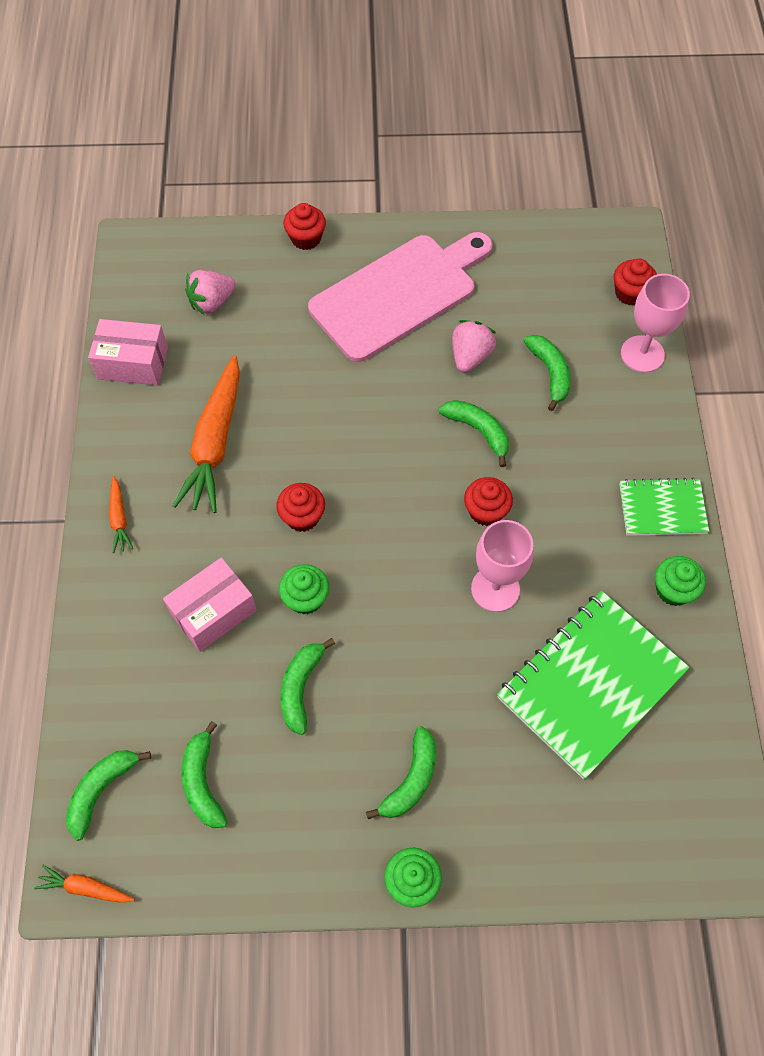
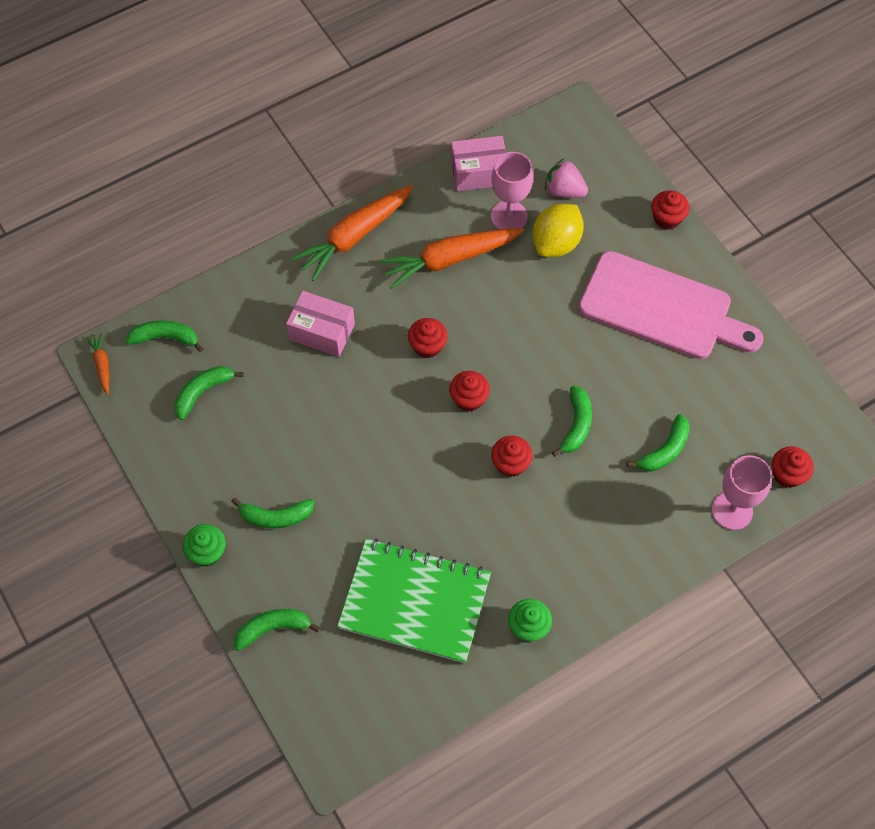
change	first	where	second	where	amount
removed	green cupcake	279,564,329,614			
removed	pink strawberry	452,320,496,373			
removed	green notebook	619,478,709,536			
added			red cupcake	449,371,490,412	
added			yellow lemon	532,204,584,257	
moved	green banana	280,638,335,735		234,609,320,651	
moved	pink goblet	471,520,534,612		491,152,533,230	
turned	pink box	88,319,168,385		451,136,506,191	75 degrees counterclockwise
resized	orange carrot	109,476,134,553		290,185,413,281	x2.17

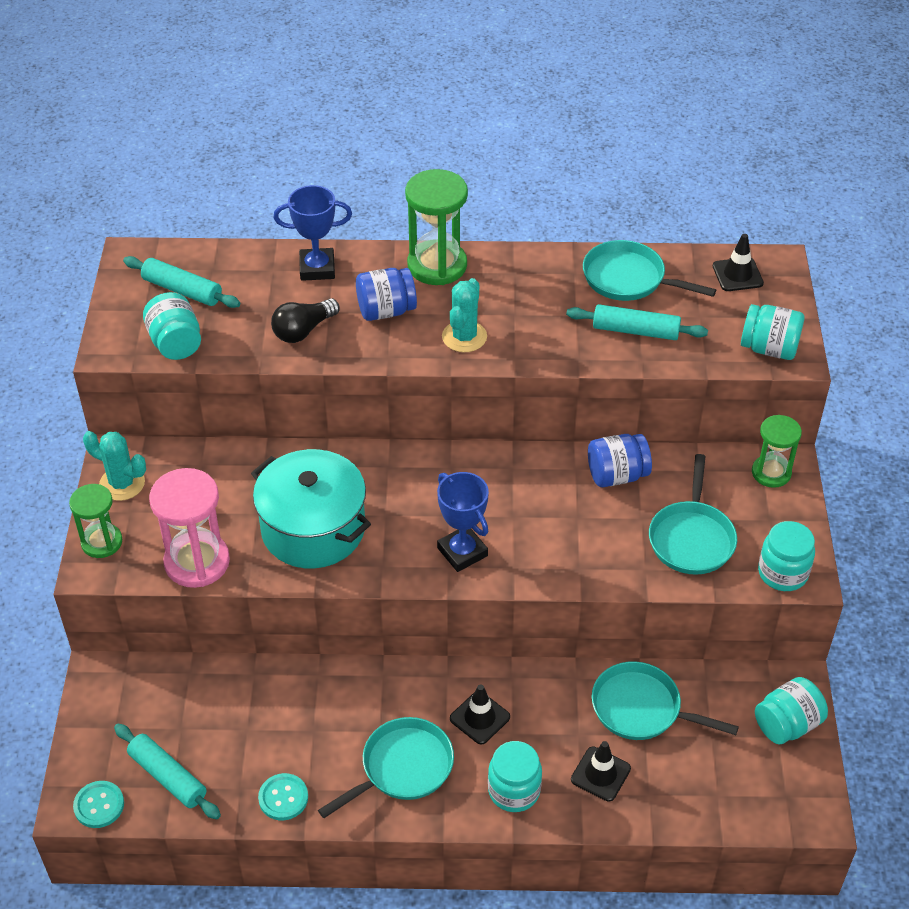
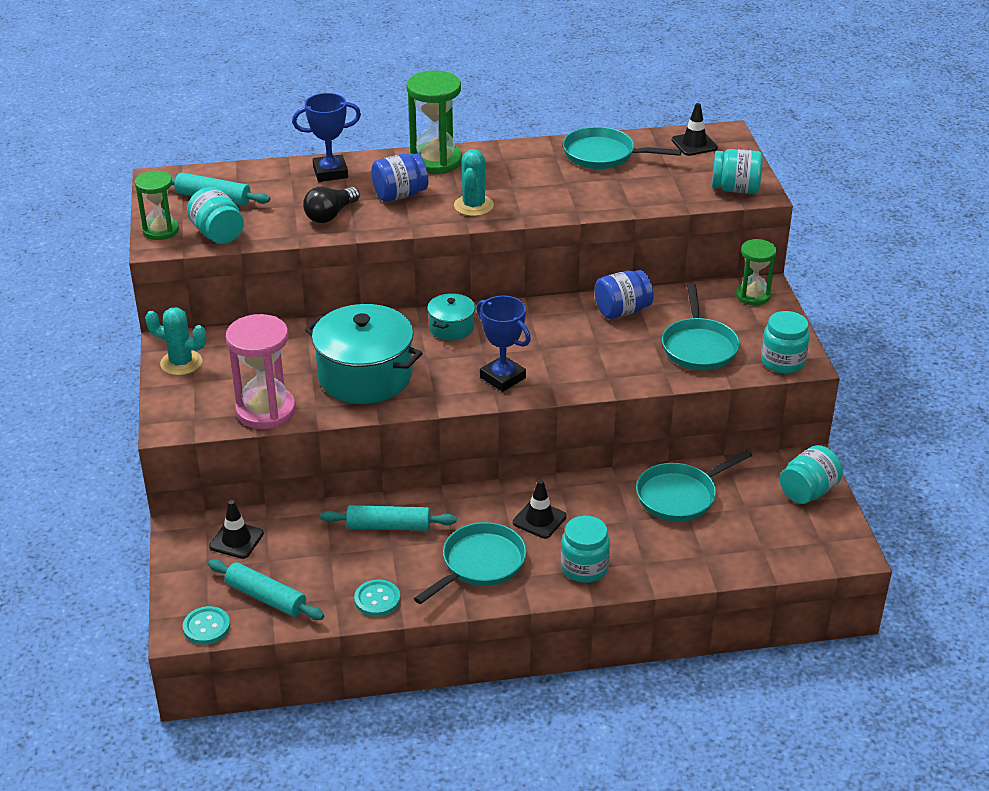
change	first	where	second	where	amount
added			turquoise pot	427,293,475,341	
moved	green hourglass	69,484,122,558		135,171,179,240	
moved	turquoise rolling pin	566,304,708,340		320,505,457,531	
moved	black traffic cone	571,741,631,802		209,500,264,559	
turned	turquoise pan	592,661,739,740		636,450,752,522	45 degrees counterclockwise

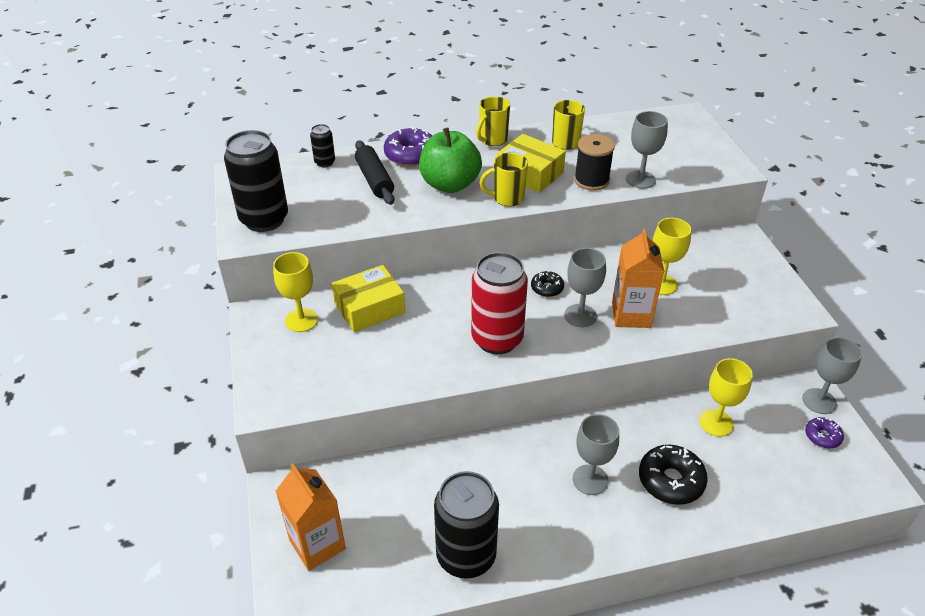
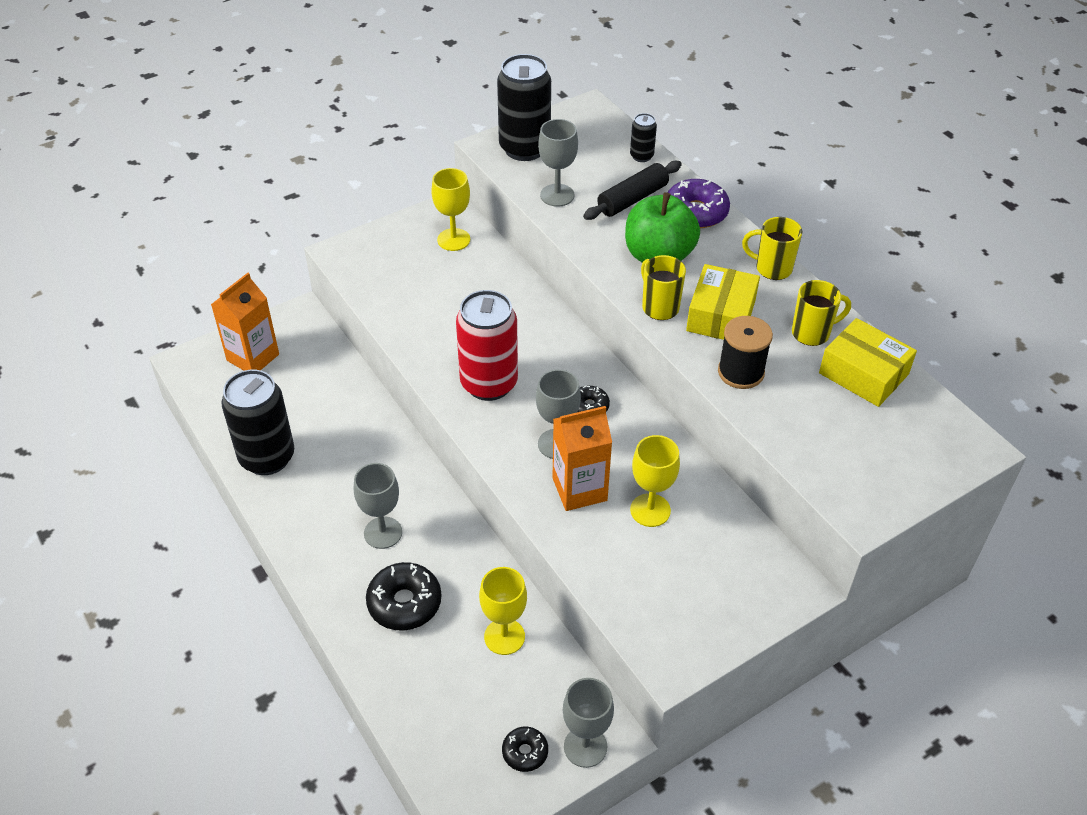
change	first	where	second	where	amount
moved	yellow box	332,265,405,332		819,318,917,407	
moved	grey goblet	626,111,668,189		538,119,578,207	
recoloured	purple donut	805,417,844,449	black donut	502,727,548,772	

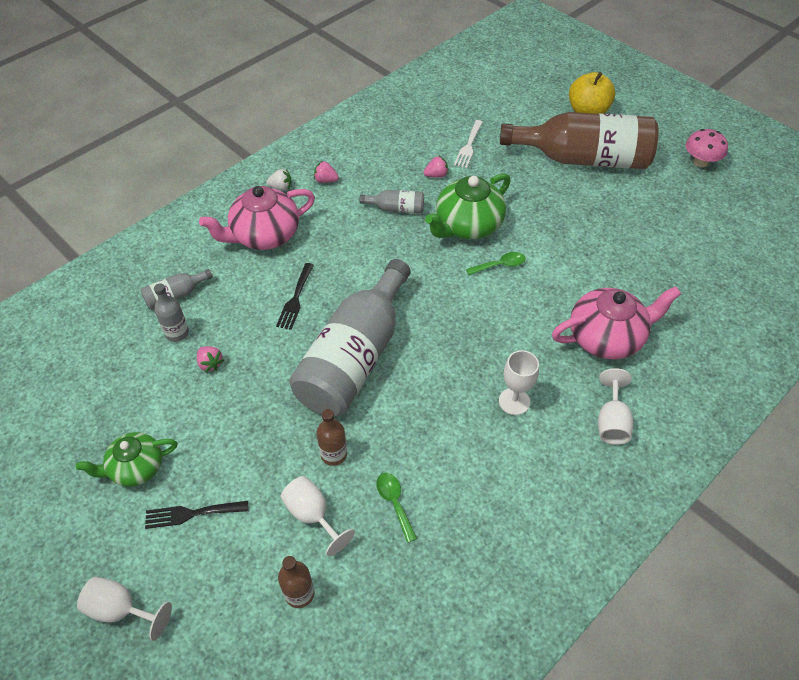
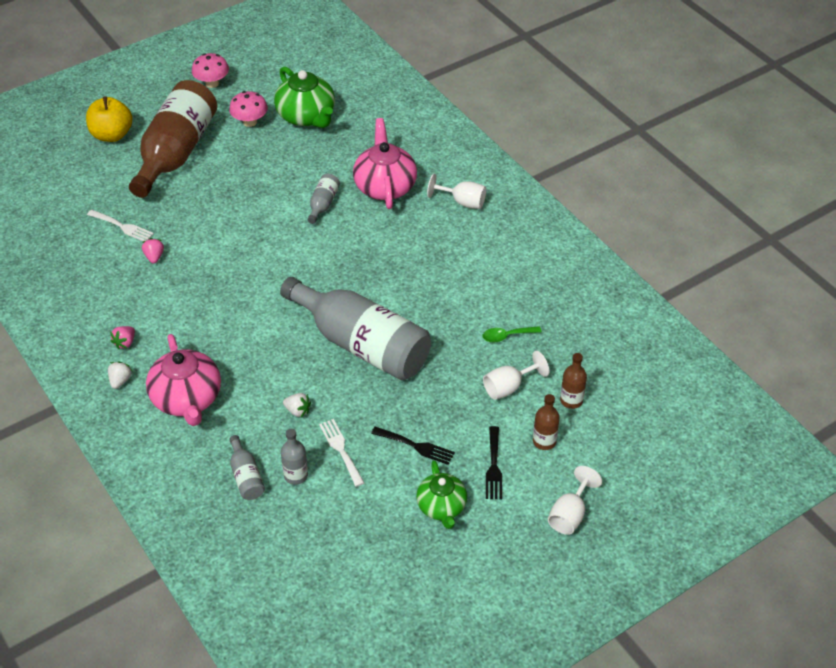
change	first	where	second	where	amount
removed	green spoon	466,252,526,275			
removed	white goblet	499,350,539,415			
added			pink mushroom	229,91,268,127	
added			white strawberry	283,393,311,417	
moved	black fork	276,263,314,330		371,427,455,465	
moved	brown bottle	317,409,347,466		533,394,560,450	
moved	grey bottle	359,190,424,214		308,174,340,224	
moved	green teapot	425,173,511,239		274,66,335,128	
replaced	pink strawberry	197,346,224,372	white fork	319,419,364,487	

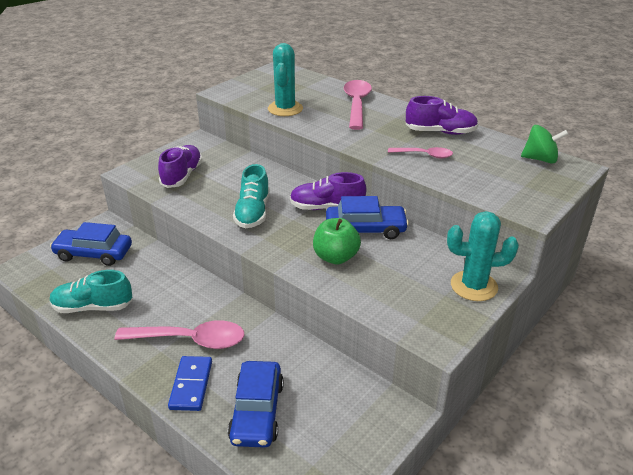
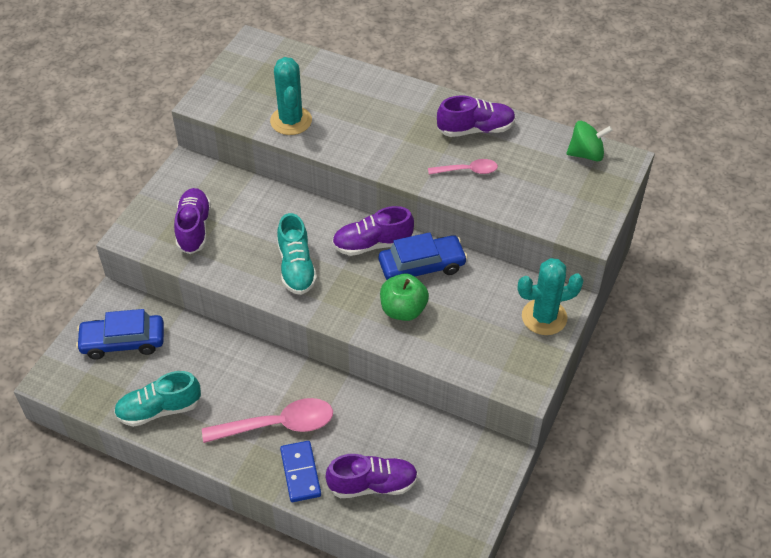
change	first	where	second	where	amount
removed	pink spoon	344,80,372,130			
replaced	blue car	228,361,284,448	purple shoe	326,454,418,498	

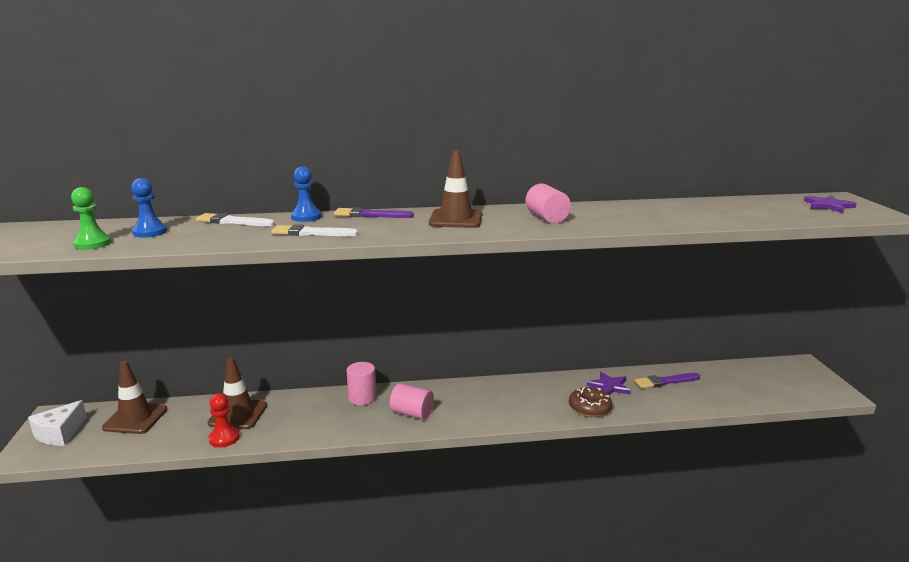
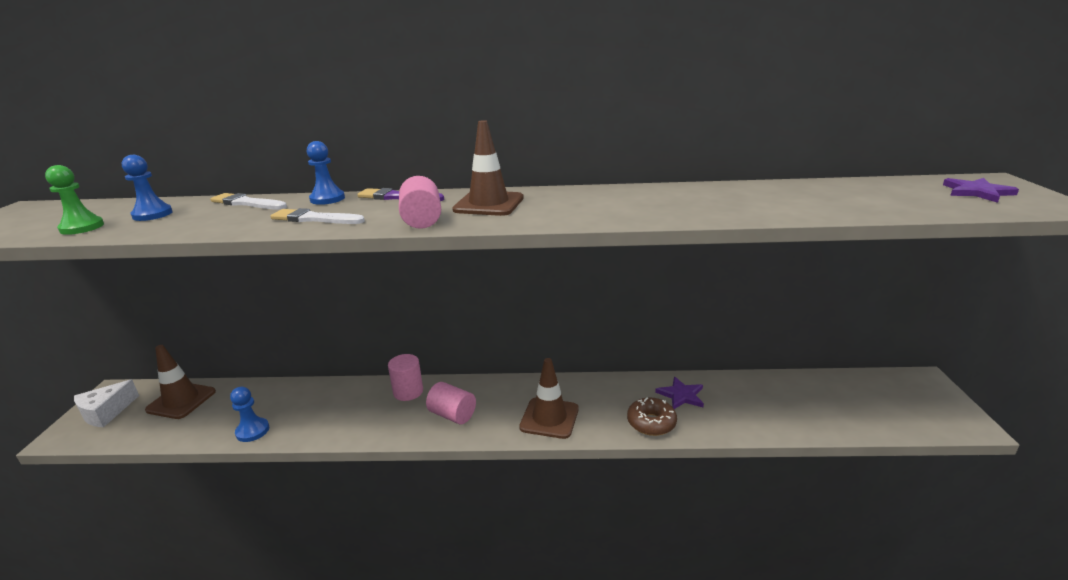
change	first	where	second	where	amount
removed	purple brush	635,373,700,388			
moved	brown traffic cone	208,357,267,429		519,358,579,439	
moved	pink cylinder	526,183,571,223		399,176,441,229	
recoloured	red pawn	208,394,240,447	blue pawn	230,387,269,442	

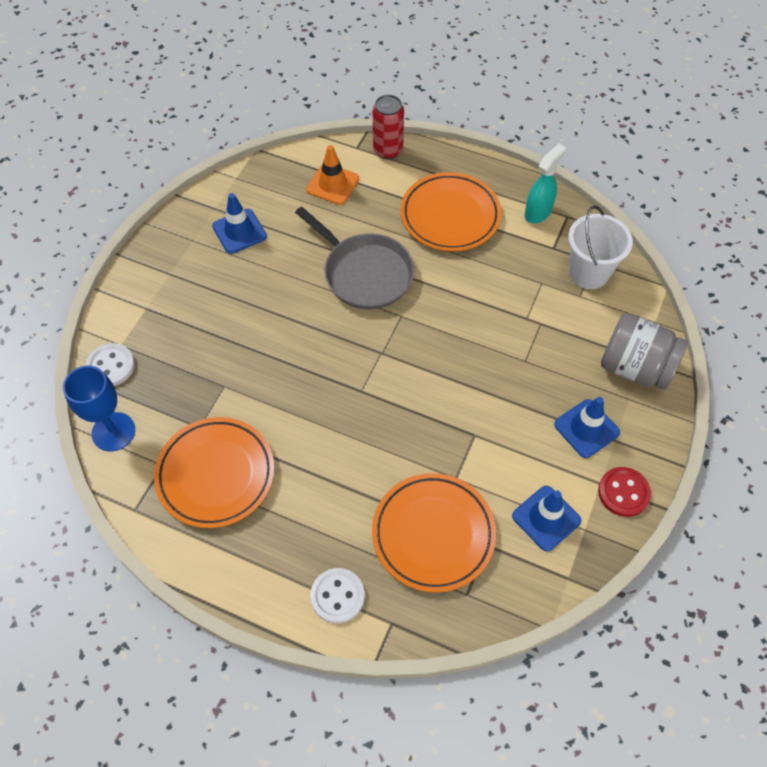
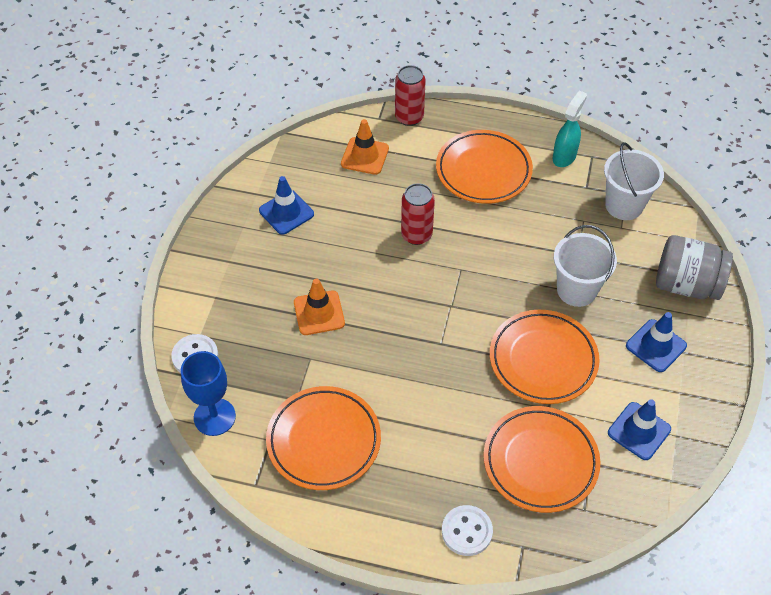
change	first	where	second	where	amount
removed	red button	598,467,651,517			
added			orange traffic cone	294,279,345,335	
added			orange plate	490,310,600,404	
added			white bucket	554,225,617,307	
replaced	grey pan	295,207,415,309	red can	401,183,435,245	

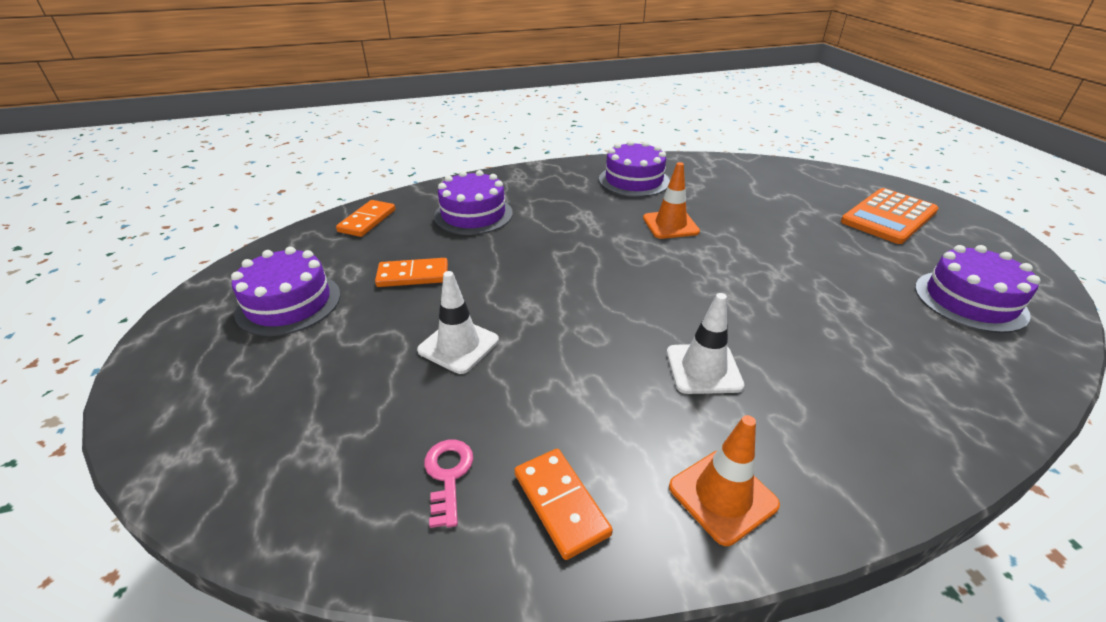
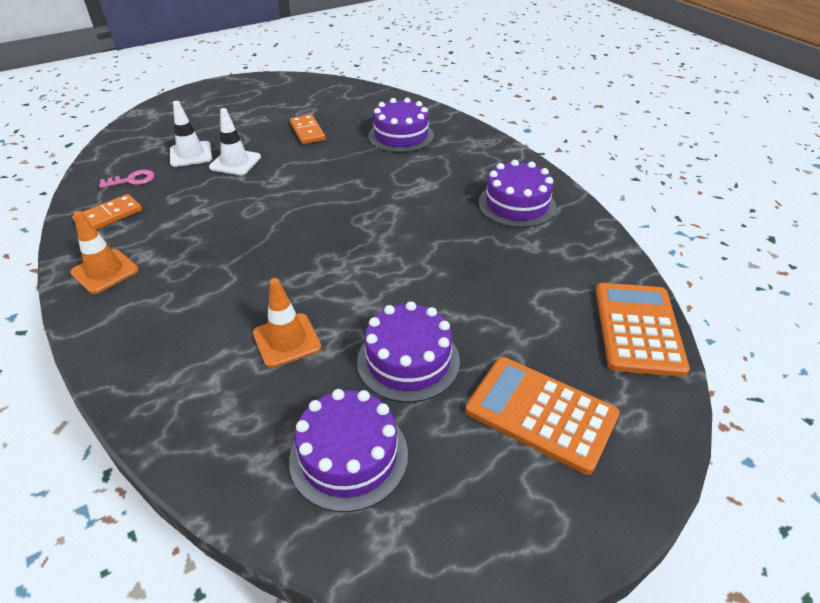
change	first	where	second	where	amount
removed	orange domino	336,200,395,237			
added			orange calculator	596,283,690,377	
moved	purple cake	231,246,340,336		357,301,460,403	
moved	orange traffic cone	643,162,700,239		253,278,321,368	
moved	white traffic cone	667,293,745,394		170,101,212,167	

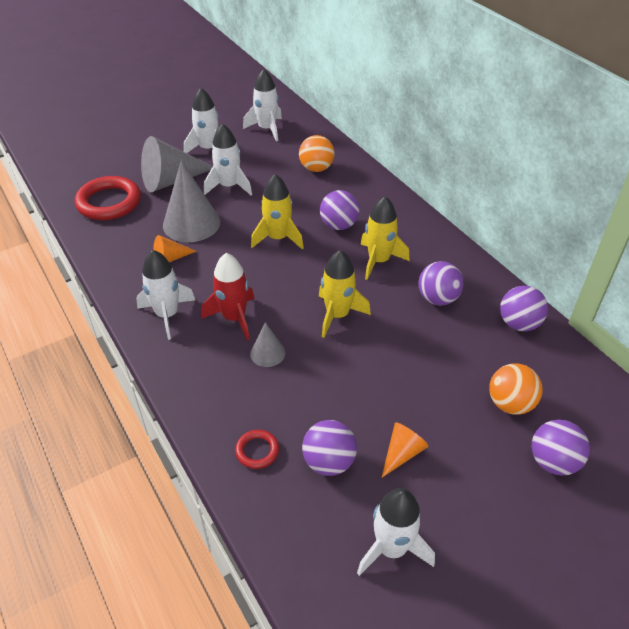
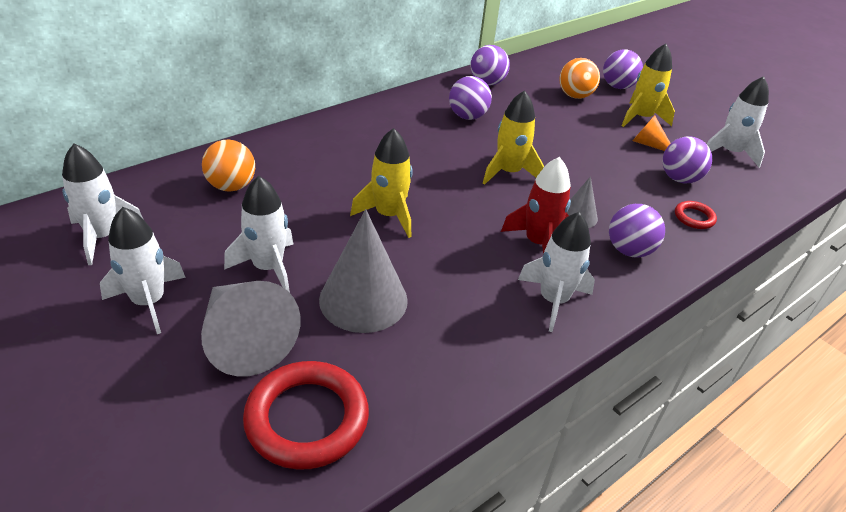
change	first	where	second	where	amount
removed	orange cone	153,235,197,262			
moved	purple ball	320,190,359,230		609,204,665,258	
moved	yellow rocket	361,196,410,280		622,43,675,127	

